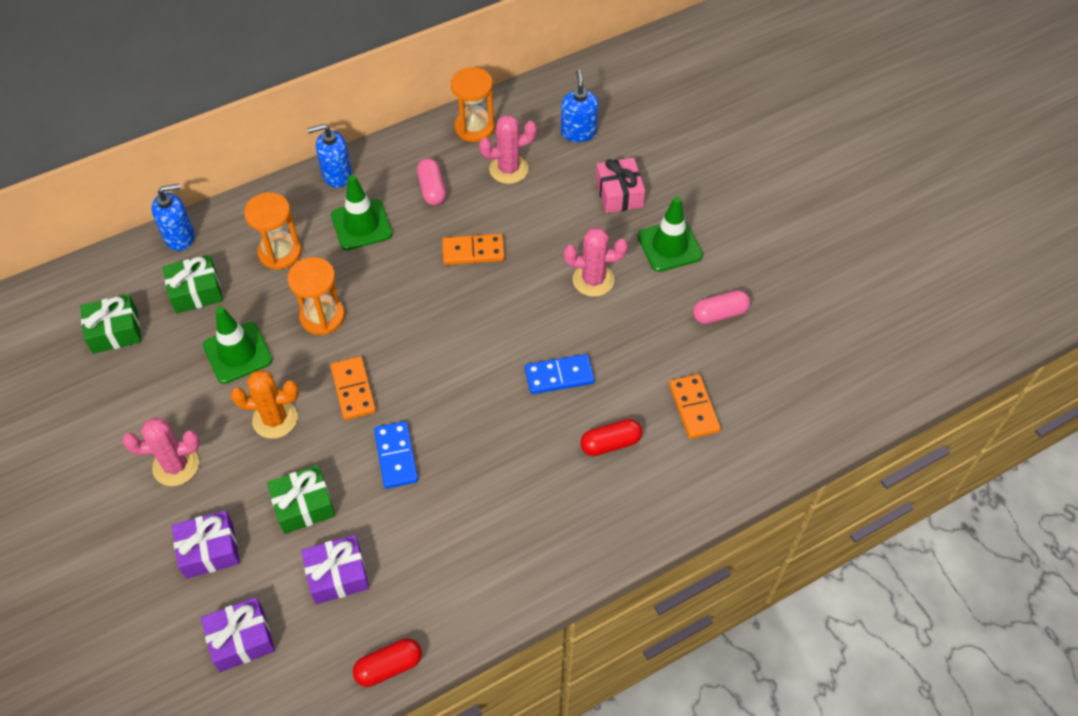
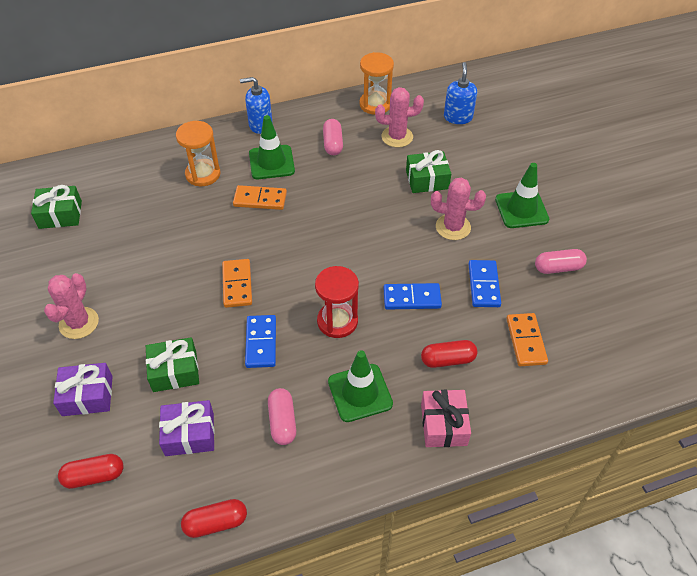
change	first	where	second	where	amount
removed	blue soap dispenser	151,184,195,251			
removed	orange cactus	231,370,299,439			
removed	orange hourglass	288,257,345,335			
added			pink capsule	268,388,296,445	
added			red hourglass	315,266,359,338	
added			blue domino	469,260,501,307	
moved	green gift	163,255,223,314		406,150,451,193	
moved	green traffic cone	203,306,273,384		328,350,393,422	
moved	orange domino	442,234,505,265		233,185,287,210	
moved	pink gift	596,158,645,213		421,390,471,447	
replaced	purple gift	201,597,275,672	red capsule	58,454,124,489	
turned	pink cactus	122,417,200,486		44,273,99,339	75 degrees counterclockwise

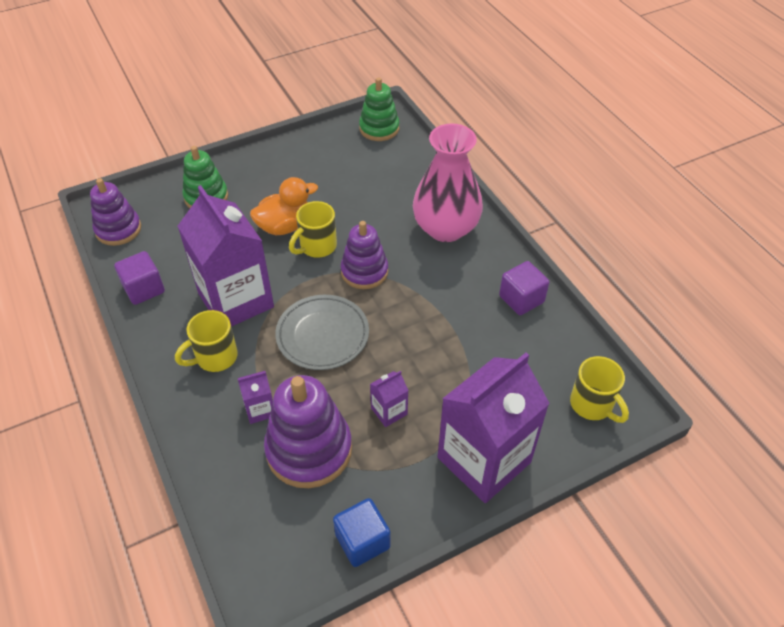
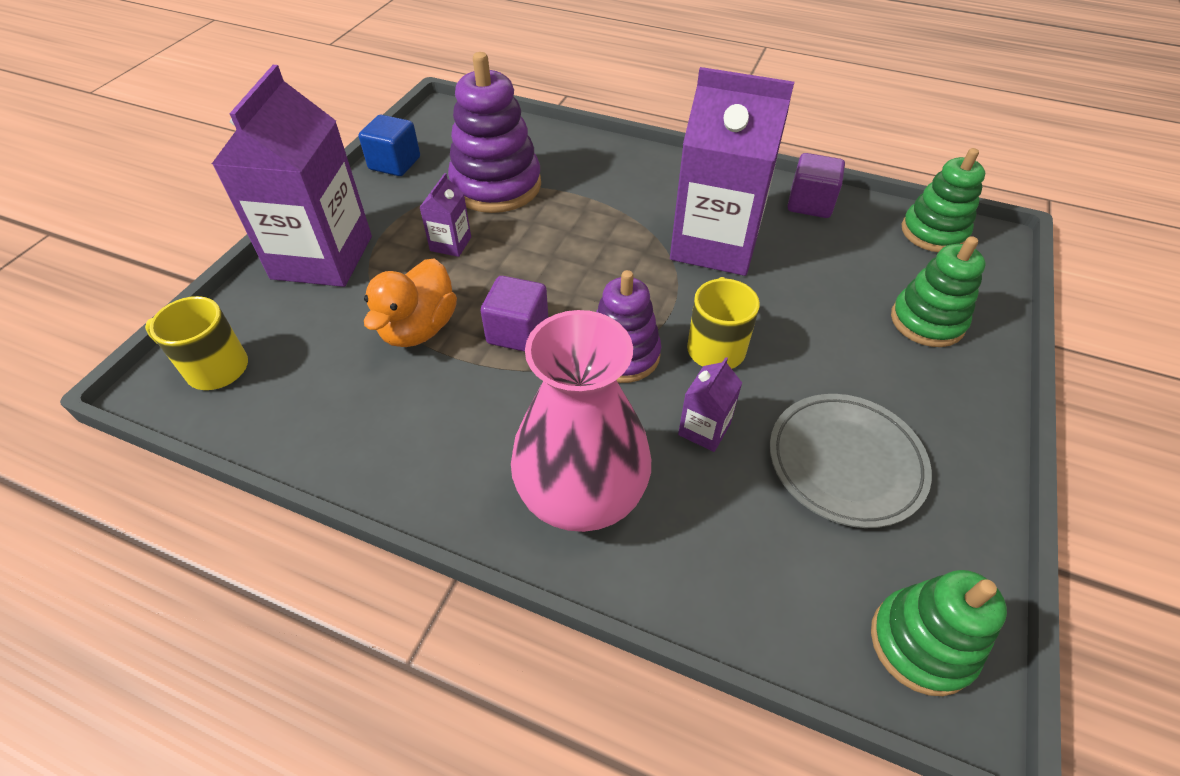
change	first	where	second	where	amount
removed	yellow mug	175,310,238,372			
moved	purple carton	238,371,273,424		678,357,742,452	
moved	orange duck	250,177,318,235		364,258,457,347	
moved	grey plate	275,295,369,370		770,394,932,528	
moved	purple cube	499,261,549,315		481,276,548,352	
recoloured	purple stacking toy	90,178,141,246	green stacking toy	902,148,985,252	

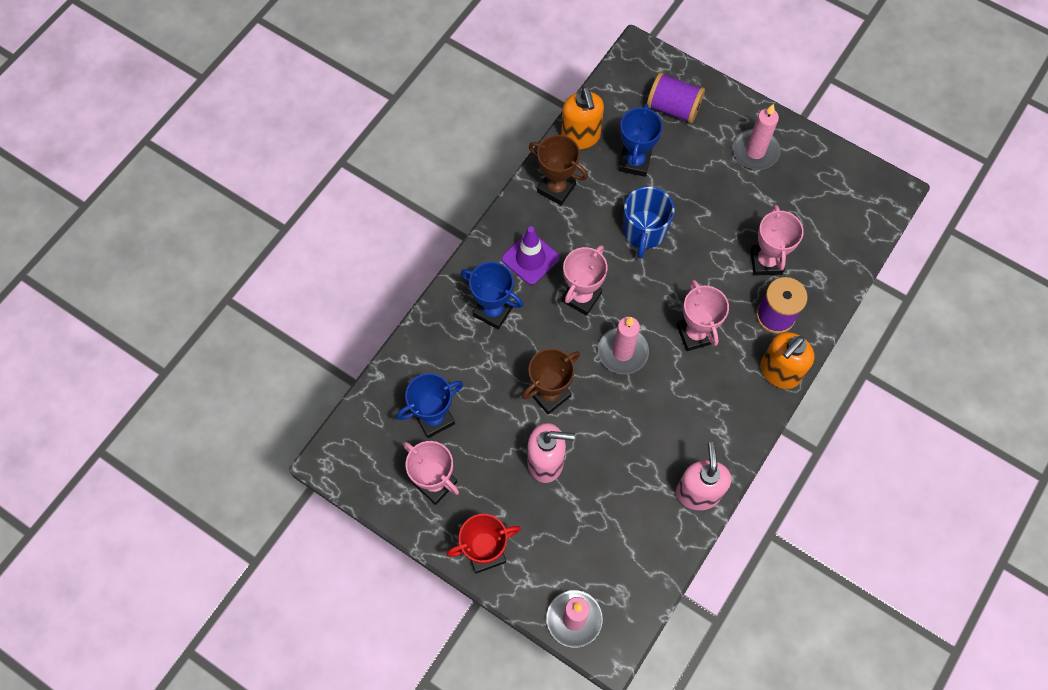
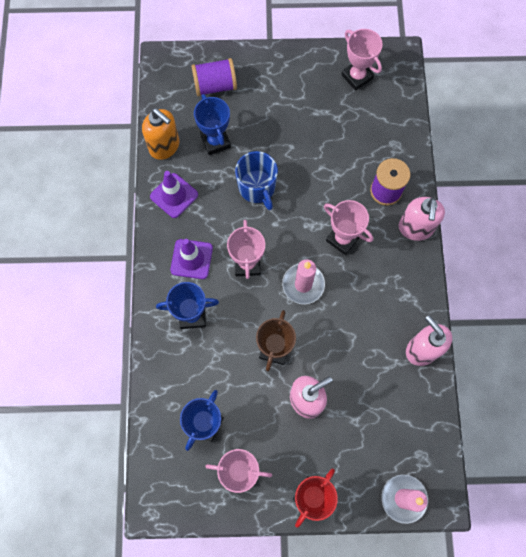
change	first	where	second	where	amount
removed	pink candle	733,104,780,170			
moved	pink trophy	750,205,804,276		341,29,383,91	
replaced	brown trophy	529,135,588,205	purple traffic cone	150,171,198,218	
recoloured	orange soap dispenser	761,332,814,389	pink soap dispenser	399,197,445,241	

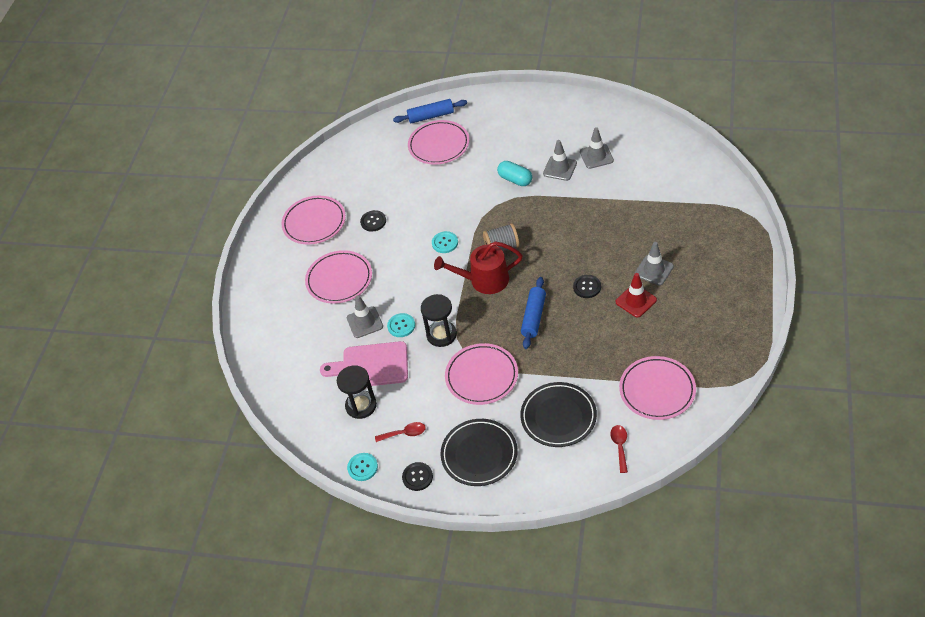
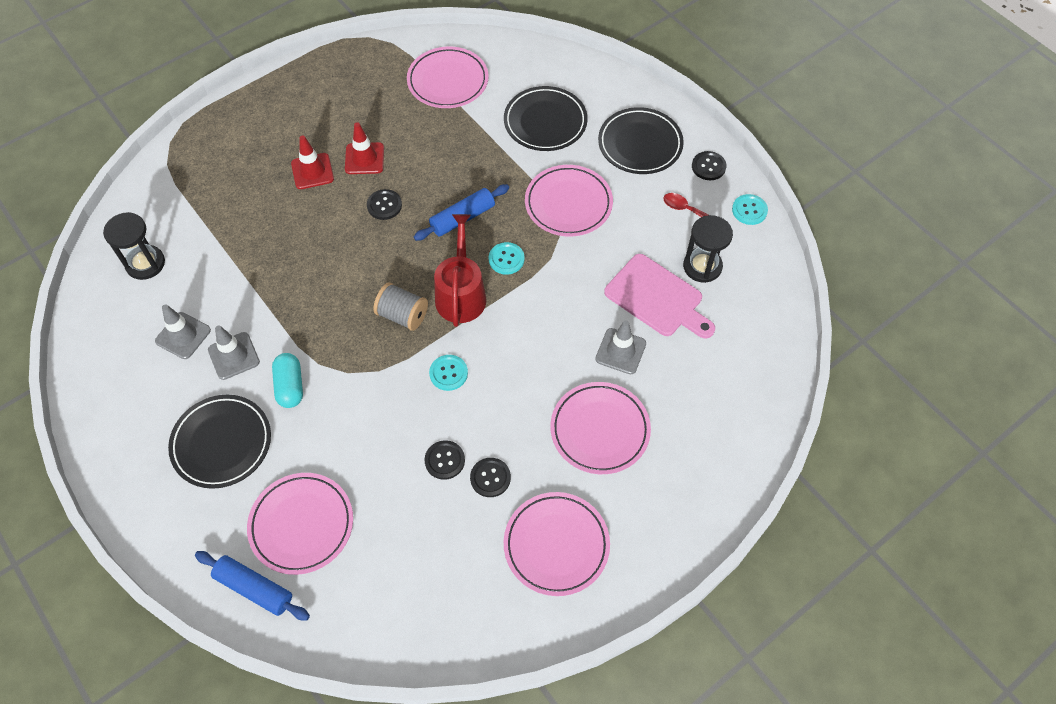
change	first	where	second	where	amount
removed	red spoon	610,425,628,473			
added			black plate	168,395,271,489	
added			black button	425,440,465,480	
moved	turquoise button	387,313,415,337		489,242,524,275	
moved	black hourglass	421,294,457,347		103,212,165,280	
recoloured	grey traffic cone	635,242,674,285	red traffic cone	291,135,334,189	
turned	red watering can	434,242,522,294		434,214,486,327	120 degrees counterclockwise

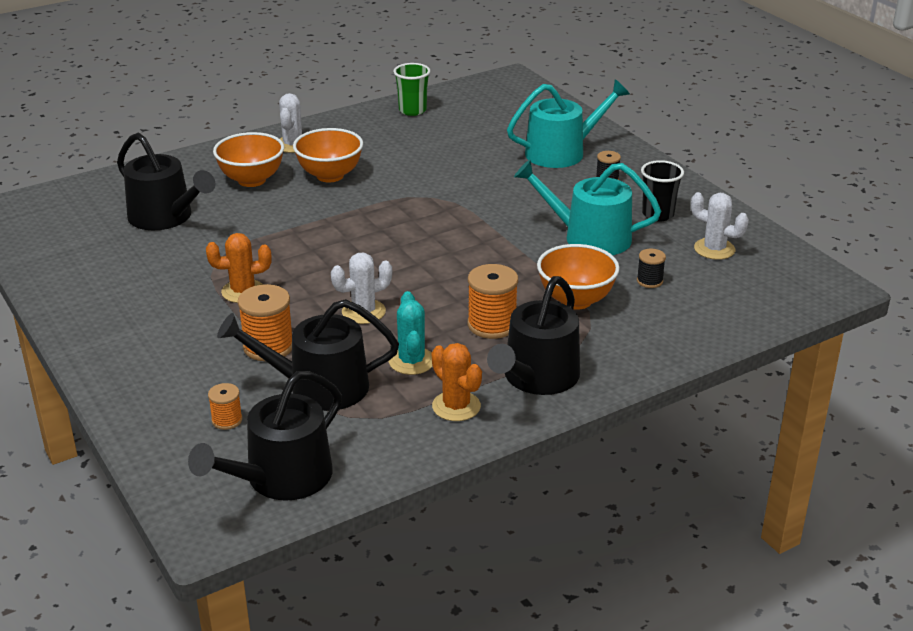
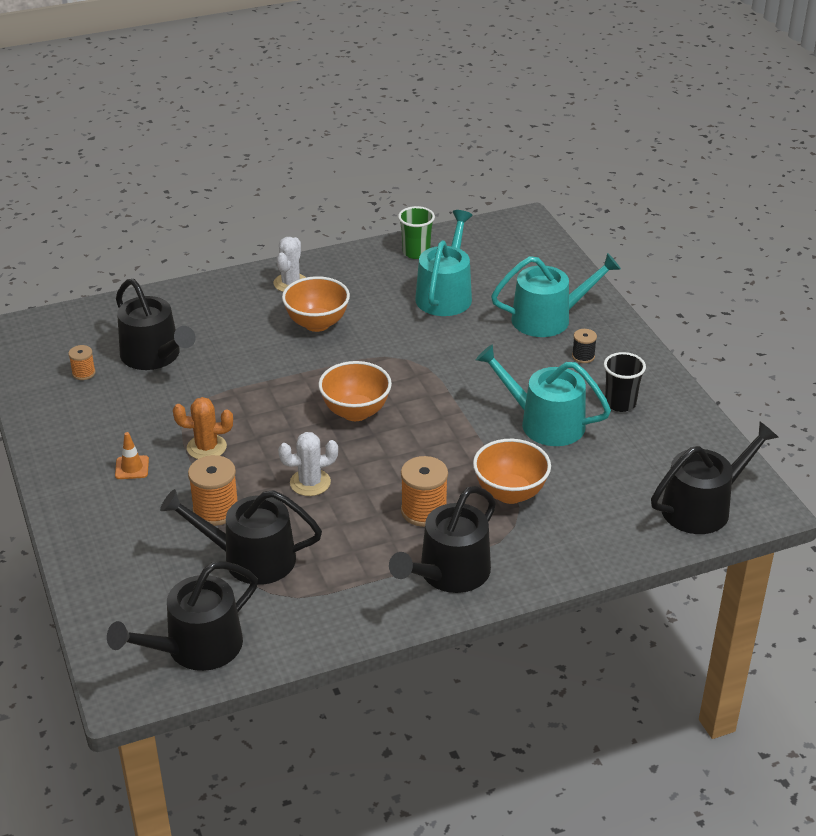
change	first	where	second	where	amount
removed	turquoise cactus	389,291,433,375			
removed	orange cactus	432,343,482,421			
removed	black spool	637,249,666,288			
removed	white cactus	691,192,749,260			
added			orange traffic cone	115,432,149,479	
added			turquoise watering can	415,210,473,316	
added			black watering can	651,422,779,534	
moved	orange spool	208,383,243,430		68,345,96,380	
moved	orange bowl	213,132,284,187		318,361,392,421	

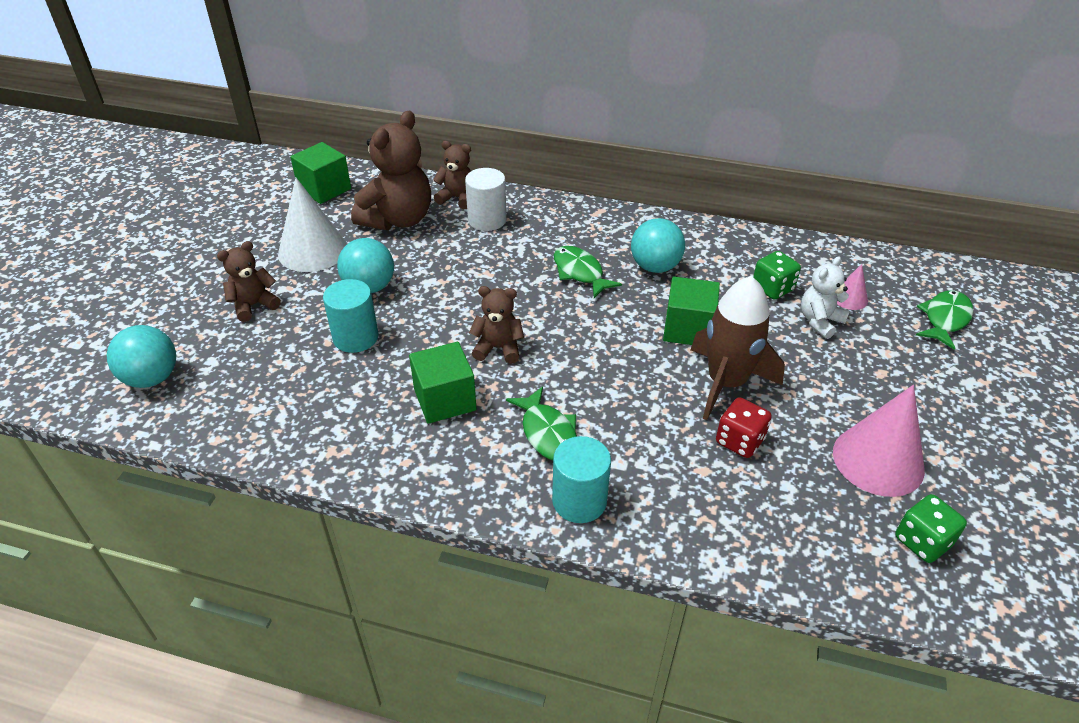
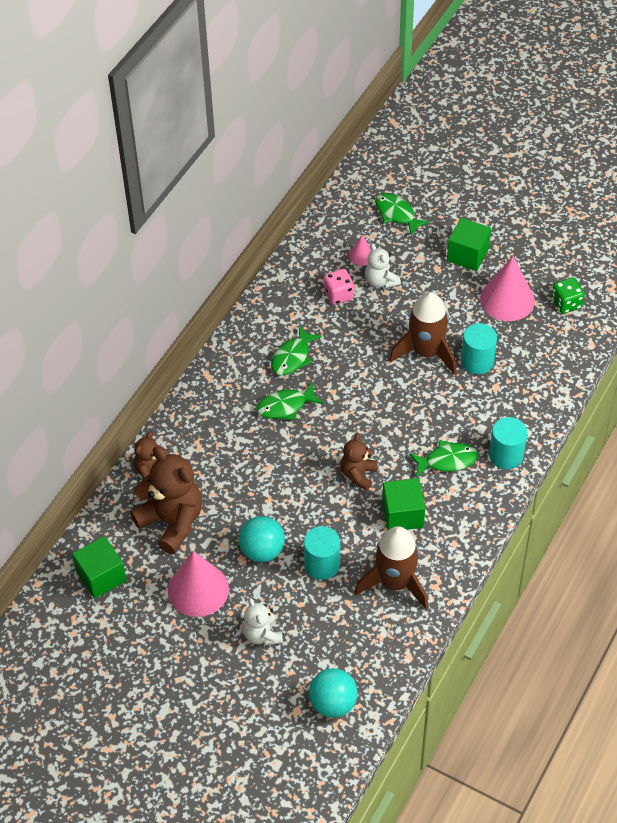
change	first	where	second	where	amount
removed	white cylinder	465,168,507,231			
added			brown rocket	355,526,428,609	
moved	green cube	663,276,720,345		447,218,491,271	
replaced	turquoise ball	631,218,685,273	green fish	271,326,322,375	
replaced	red dice	716,397,772,458	turquoise cylinder	461,323,497,374	
recoloured	brown teddy bear	217,241,281,322	white teddy bear	243,598,283,645	
recoloured	white cone	278,178,347,272	pink cone	168,551,229,617	
recoloured	green dice	753,251,801,300	pink dice	324,269,354,305	

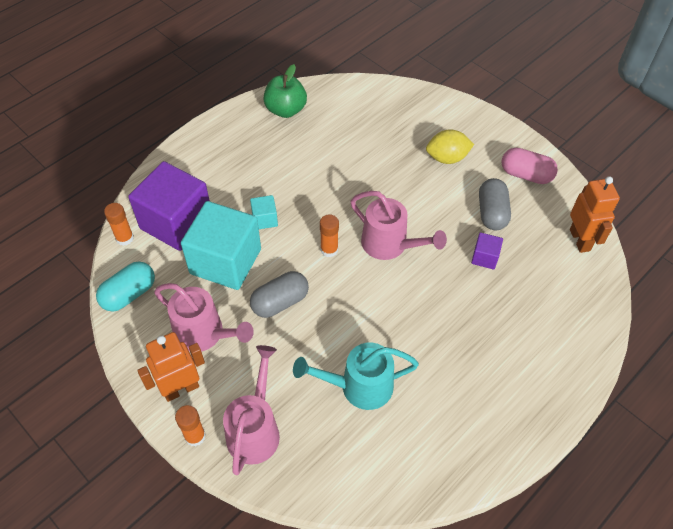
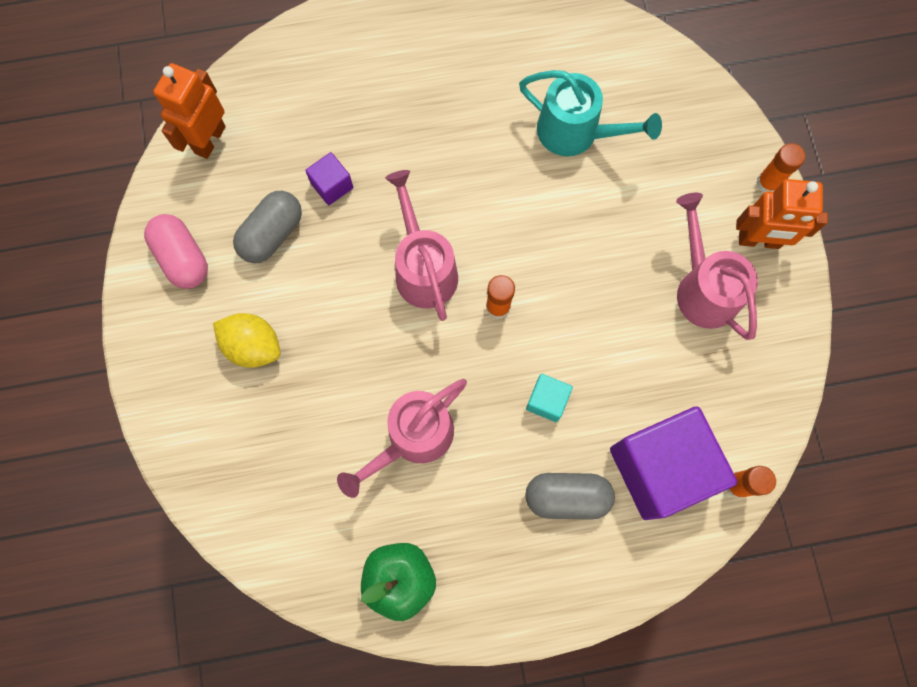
change	first	where	second	where	amount
removed	turquoise capsule	96,261,155,312			
removed	turquoise cube	181,201,261,290			
moved	pink watering can	223,345,280,475		337,379,467,498	
moved	grey capsule	250,271,309,318		525,473,615,520	

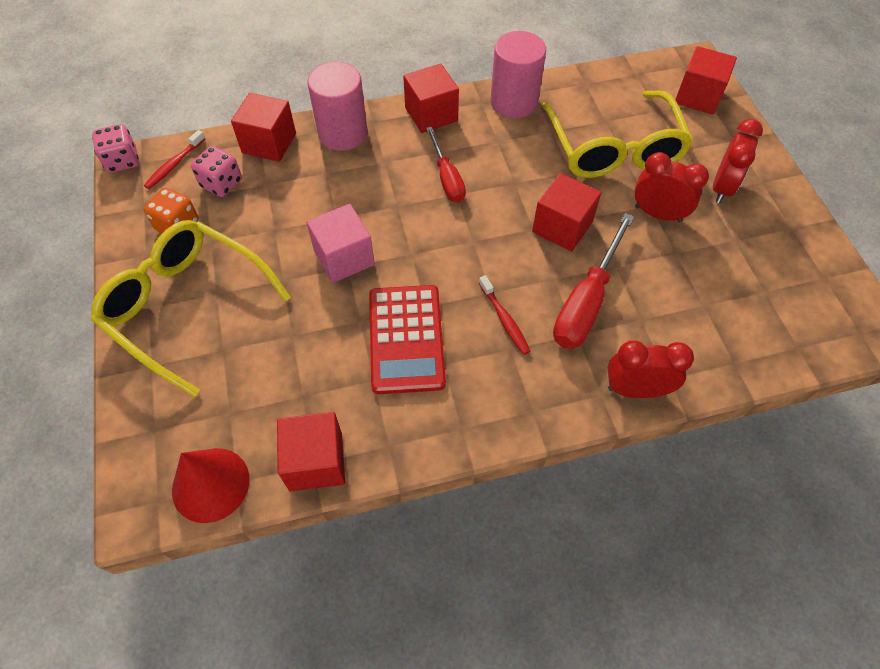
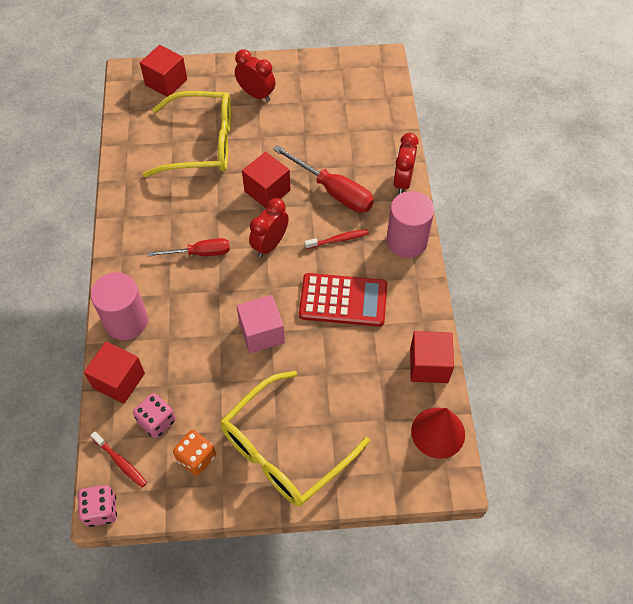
change	first	where	second	where	amount
removed	red cube	403,63,459,133			
moved	pink cylinder	490,31,546,118		387,191,434,258	
moved	red clock	635,152,709,222		249,198,289,258	

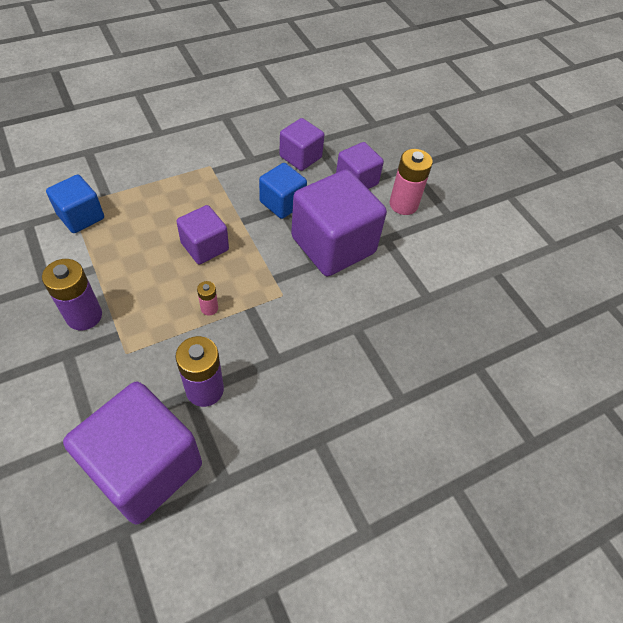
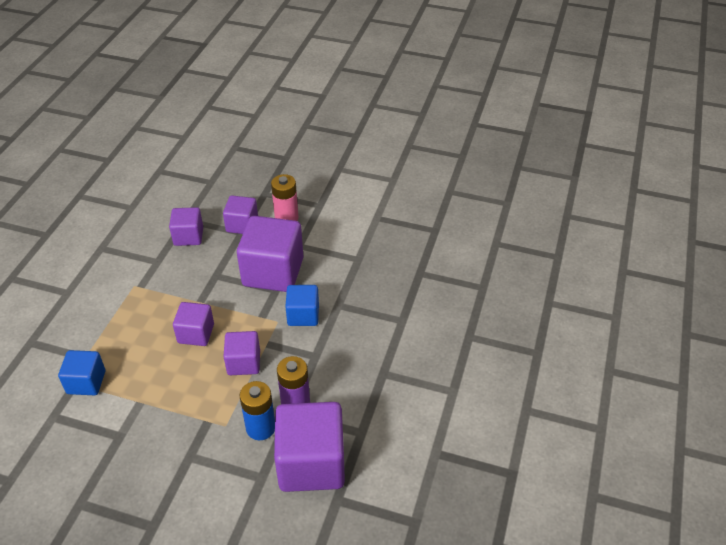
change	first	where	second	where	amount
removed	purple battery	42,259,102,330			
added			blue battery	240,381,275,440	
moved	blue cube	259,163,307,219		285,285,319,326	
replaced	pink battery	197,281,218,315	purple cube	223,331,260,375	

